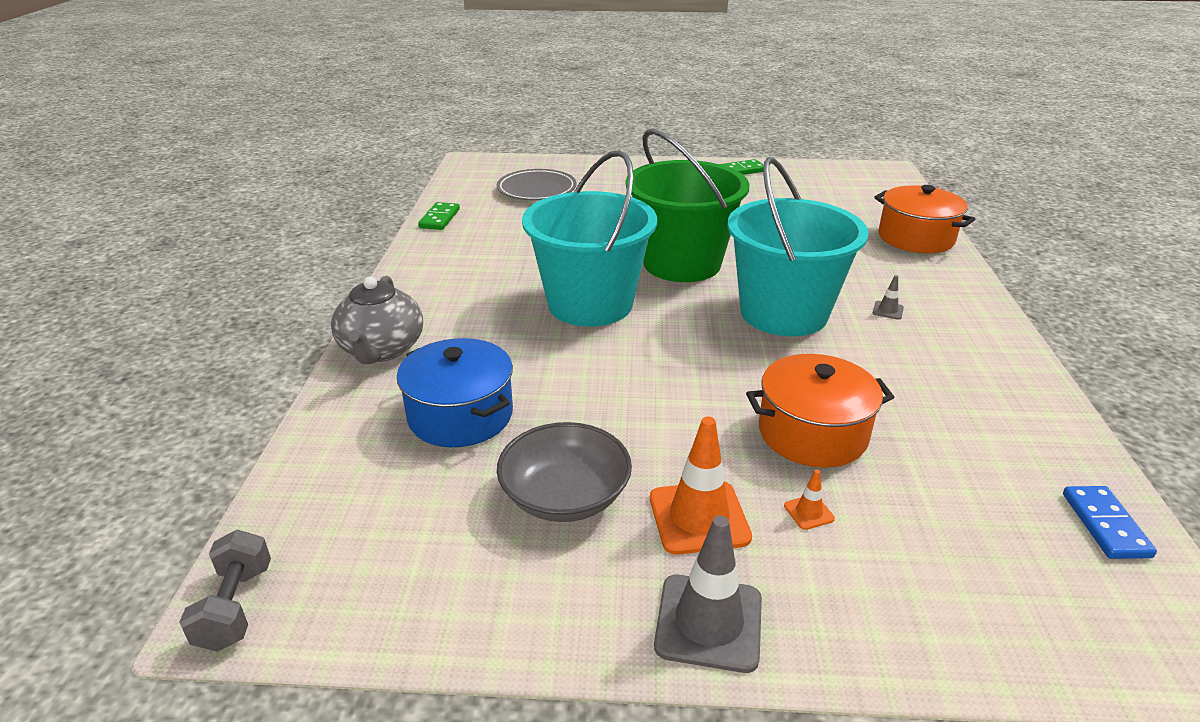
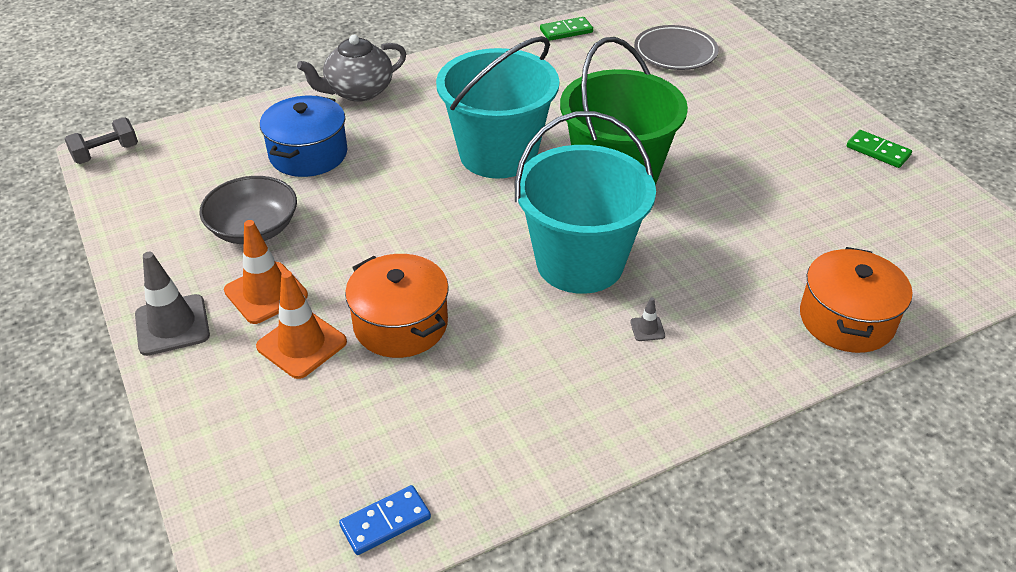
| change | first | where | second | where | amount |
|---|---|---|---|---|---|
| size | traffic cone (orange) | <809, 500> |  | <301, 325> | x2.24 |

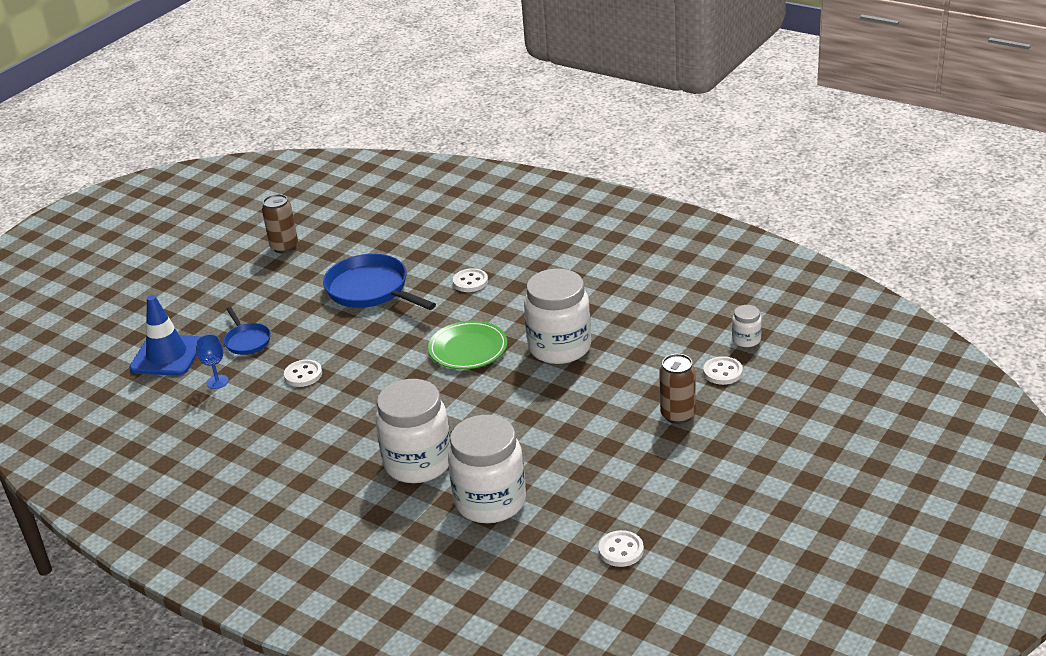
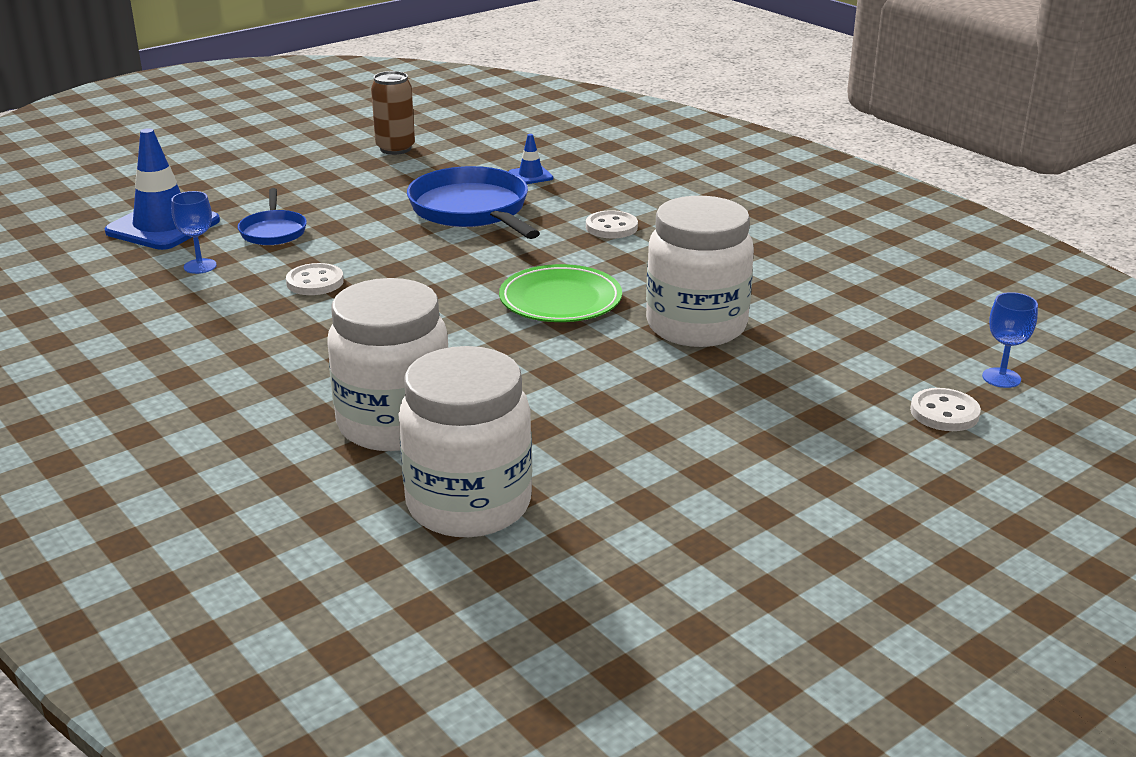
| change | first | where | second | where | amount |
|---|---|---|---|---|---|
| appeared |  |  | traffic cone (royal blue) | <531, 159> |  |
| exchanged | jam jar (pure white) | <747, 326> | goblet (royal blue) | <1010, 340> |  |
| missing | button (pure white) | <621, 548> |  |  |  |
| missing | soda can (dark brown) | <677, 389> |  |  |  |

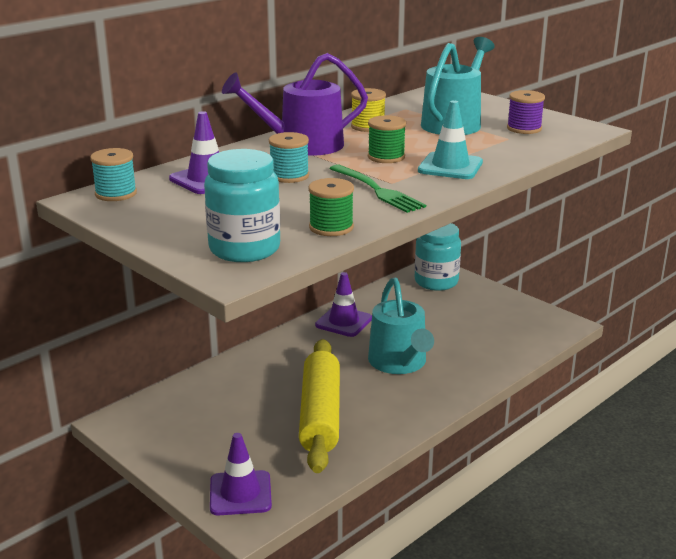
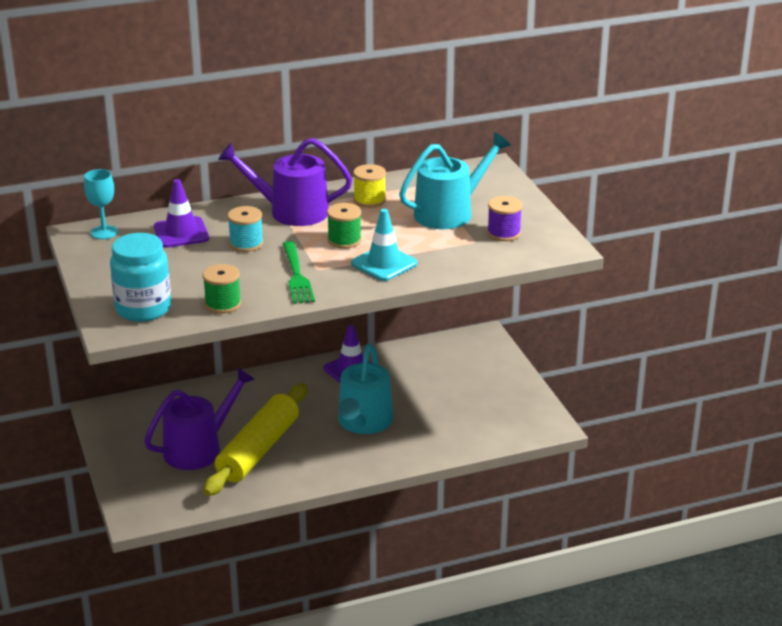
| change | first | where | second | where | amount |
|---|---|---|---|---|---|
| exchanged | reel of thread (aqua) | <113, 174> | goblet (aqua) | <101, 204> |  |
| appeared |  |  | sprinkling can (royal purple) | <199, 419> |  |
| missing | traffic cone (royal purple) | <241, 474> |  |  |  |
| missing | jam jar (aqua) | <438, 257> |  |  |  |

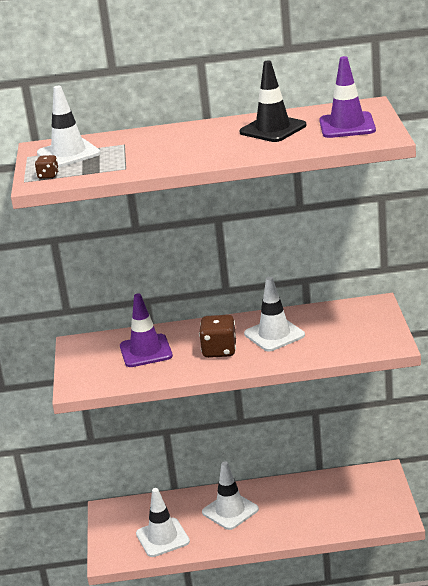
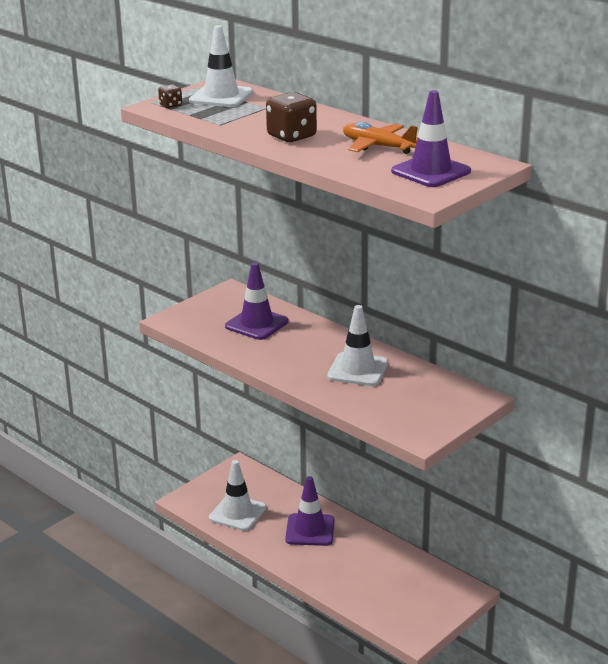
| change | first | where | second | where | amount |
|---|---|---|---|---|---|
| relocated | die (dark brown) | <217, 336> |  | <291, 117> |  |
| colour | traffic cone (pure white) | <230, 495> | traffic cone (royal purple) | <310, 511> |  |
| exchanged | traffic cone (jet-black) | <273, 101> | plane (orange) | <380, 138> |  |

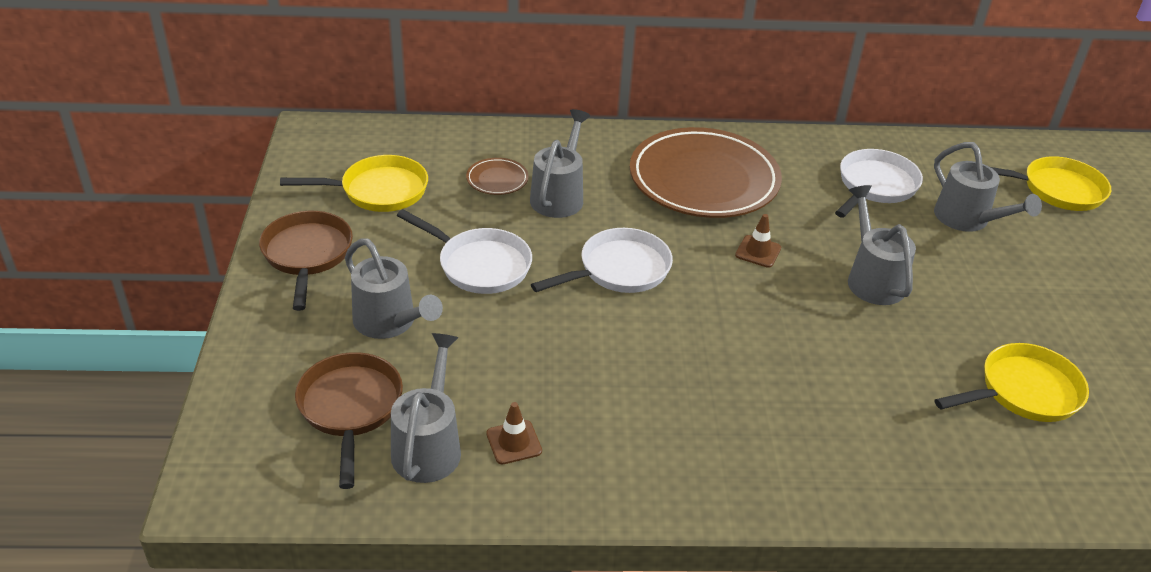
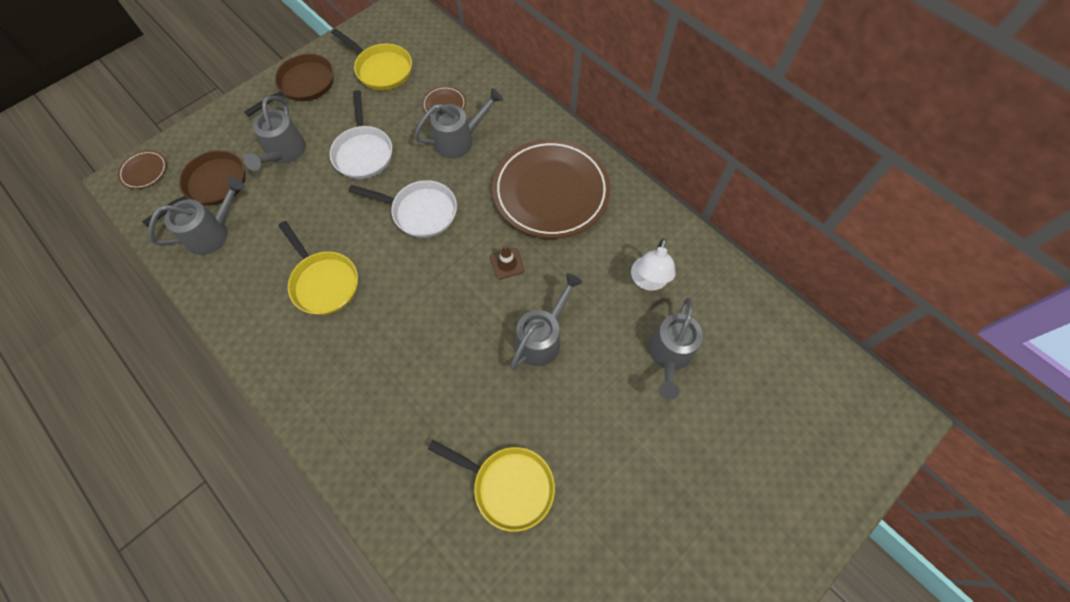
| change | first | where | second | where | amount |
|---|---|---|---|---|---|
| appeared |  |  | flat dish (dark brown) | <142, 169> |  |
| relocated | frying pan (bright yellow) | <1051, 183> |  | <318, 268> |  |
| exchanged | frying pan (pure white) | <879, 183> | reading lamp (pure white) | <653, 265> |  |
| missing | traffic cone (dark brown) | <514, 433> |  |  |  |

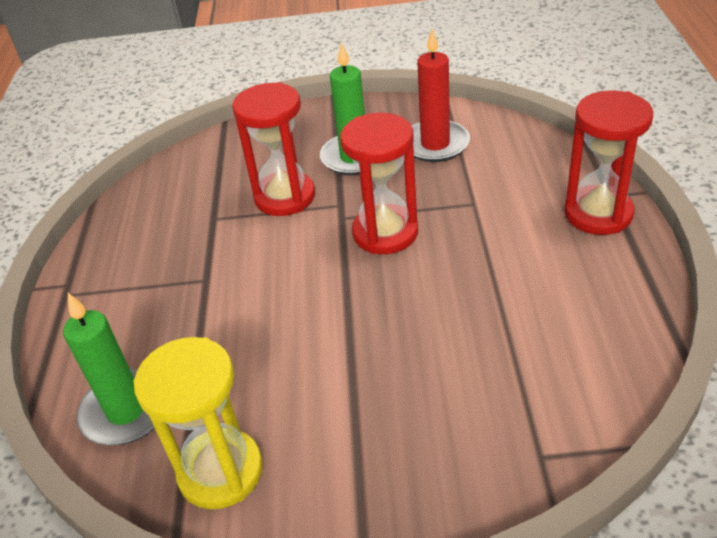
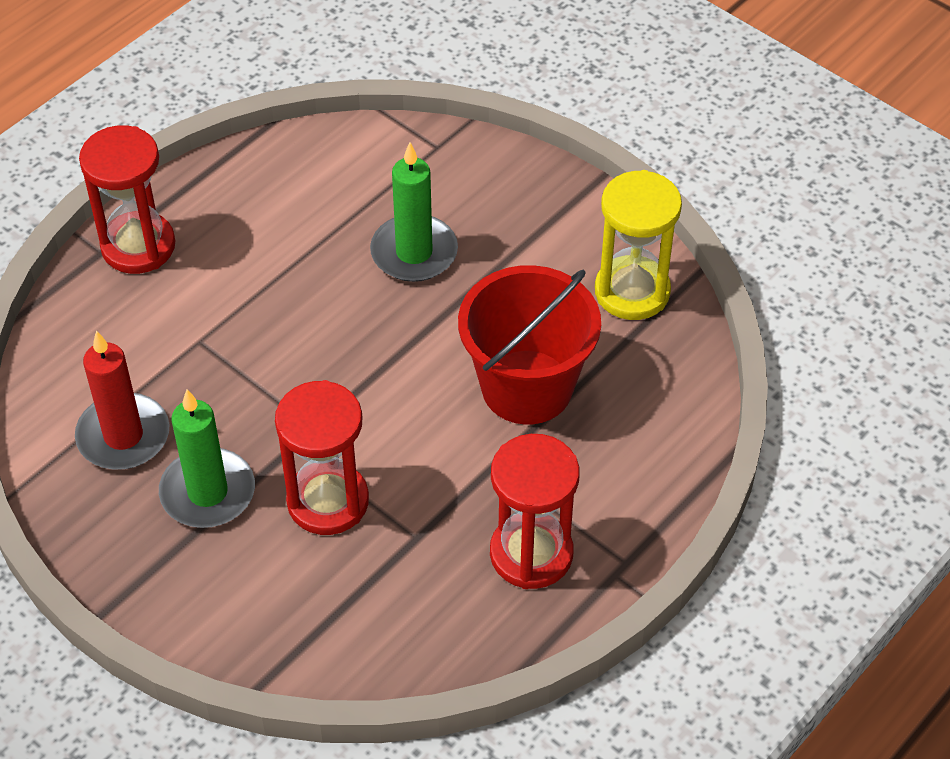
| change | first | where | second | where | amount |
|---|---|---|---|---|---|
| relocated | wax candle (green) | <109, 369> |  | <414, 212> |  |
| appeared |  |  | bucket (scarlet) | <529, 345> |  |
| relocated | sand timer (scarlet) | <379, 183> |  | <535, 511> |  |

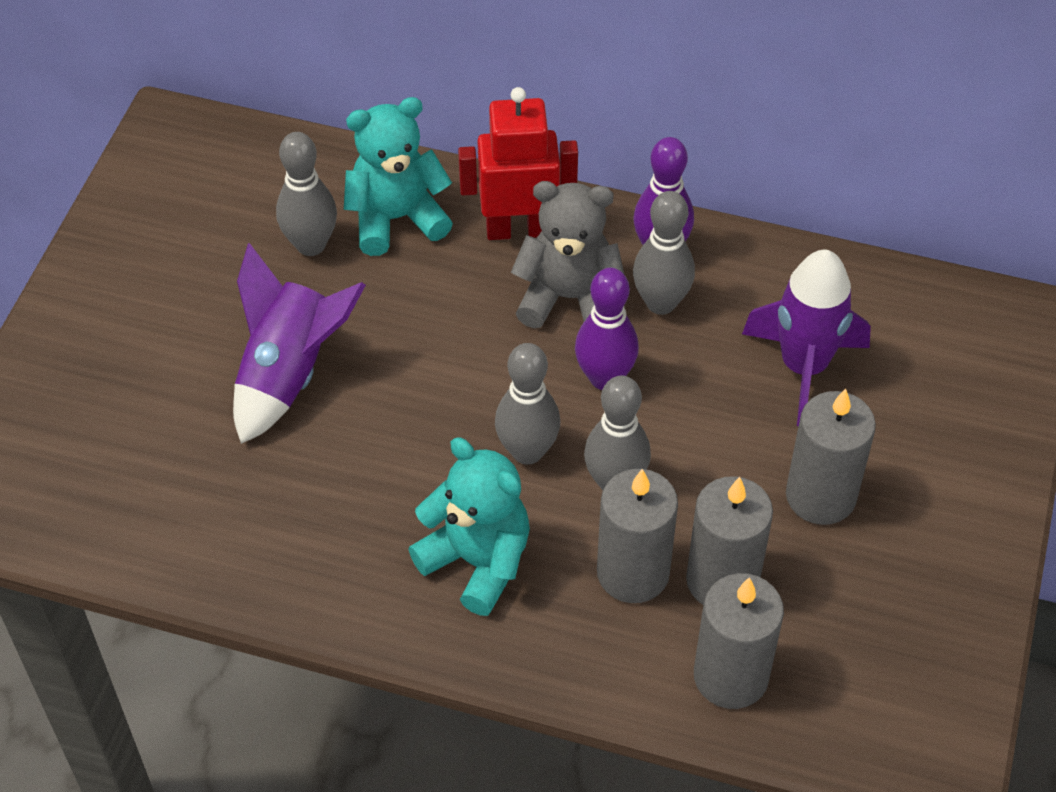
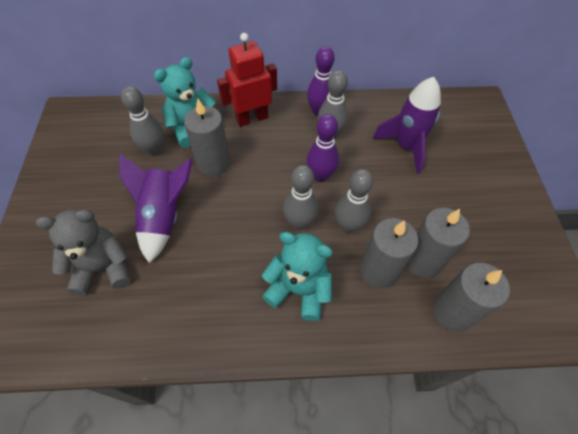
| change | first | where | second | where | amount |
|---|---|---|---|---|---|
| relocated | teddy bear (ash-grey) | <568, 254> |  | <83, 252> |  |
| relocated | wax candle (ash-grey) | <831, 457> |  | <207, 137> |  |

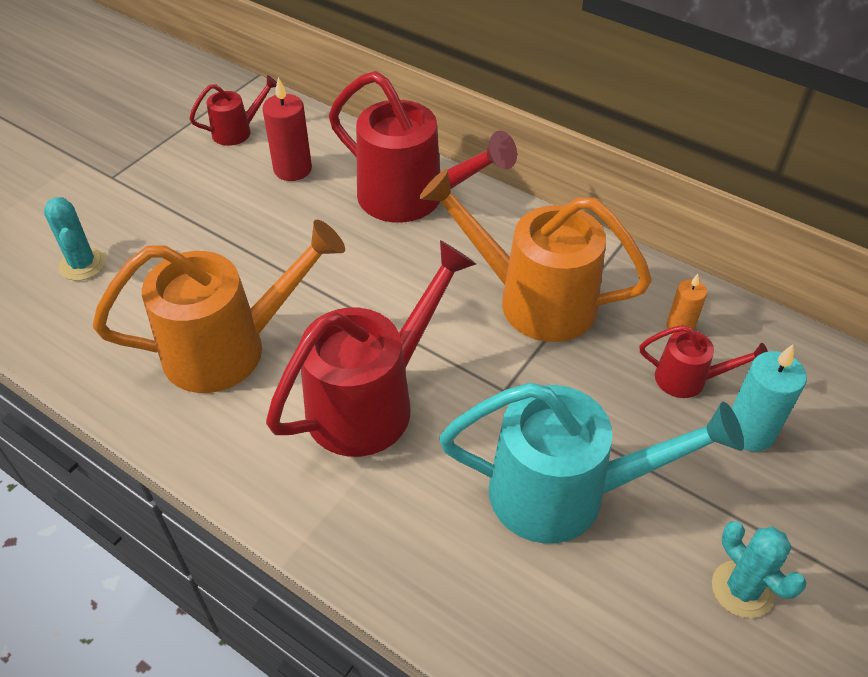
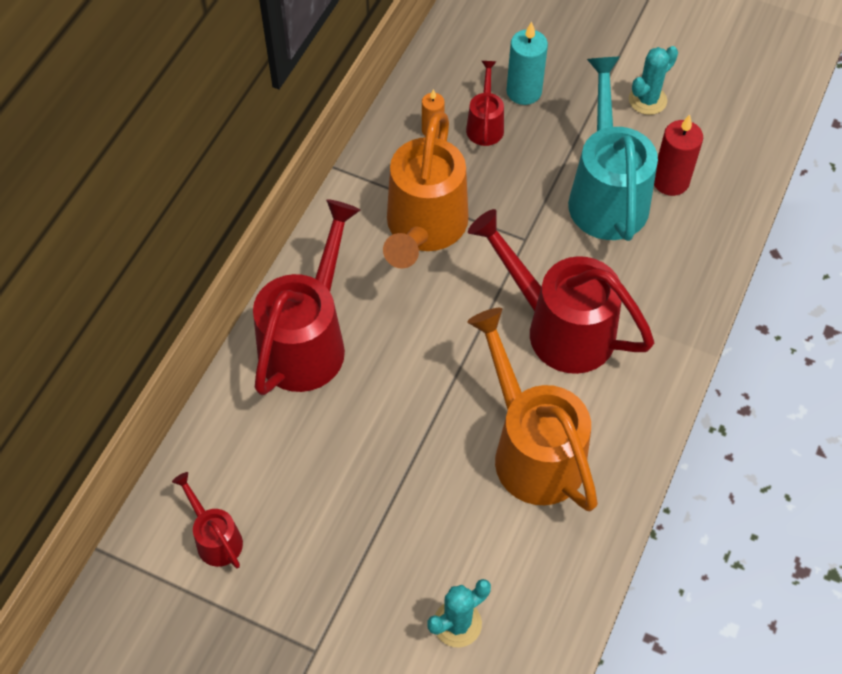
| change | first | where | second | where | amount |
|---|---|---|---|---|---|
| relocated | wax candle (scarlet) | <287, 129> |  | <678, 155> |  |

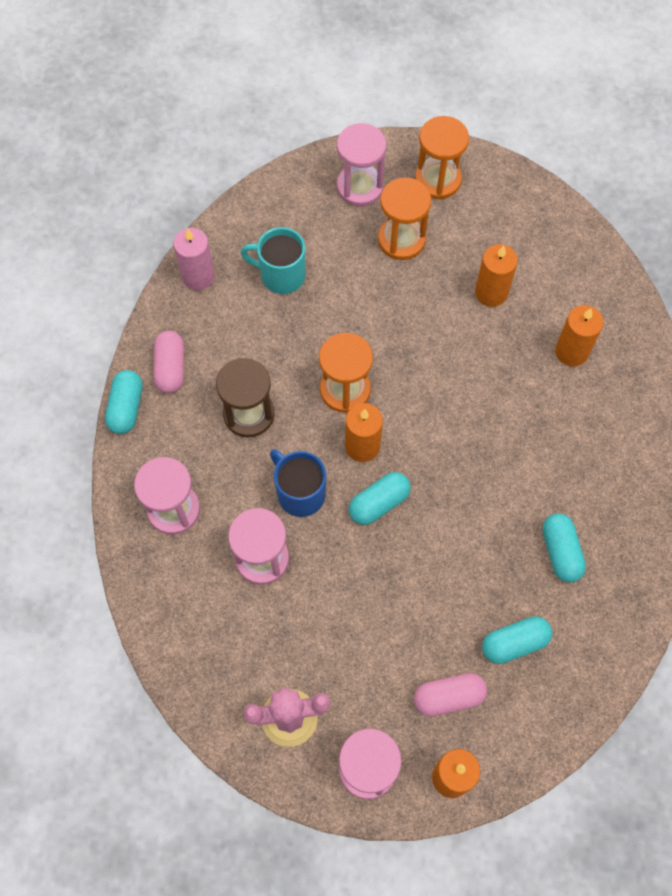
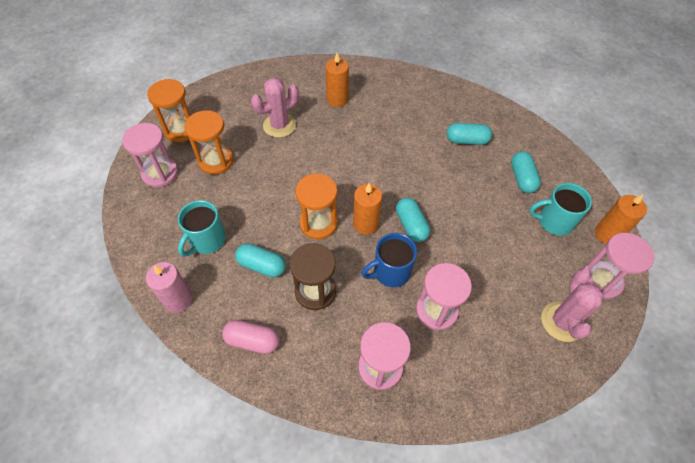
| change | first | where | second | where | amount |
|---|---|---|---|---|---|
| relocated | pill shape (aqua) | <123, 402> |  | <260, 260> |  |
| exchanged | wax candle (orange) | <496, 275> | cactus (rose-pink) | <275, 108> |  |
| exchanged | pill shape (rose-pink) | <450, 695> | tea mug (aqua) | <560, 209> |  |

